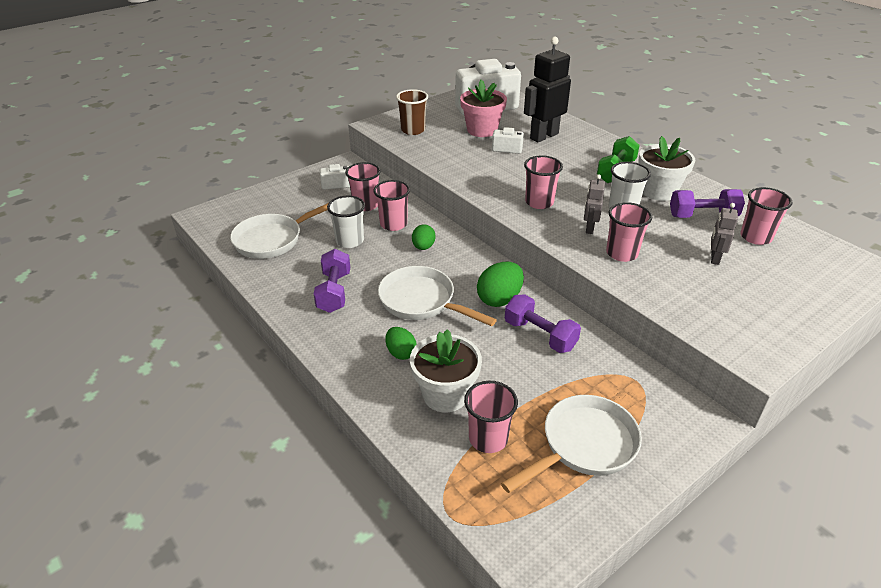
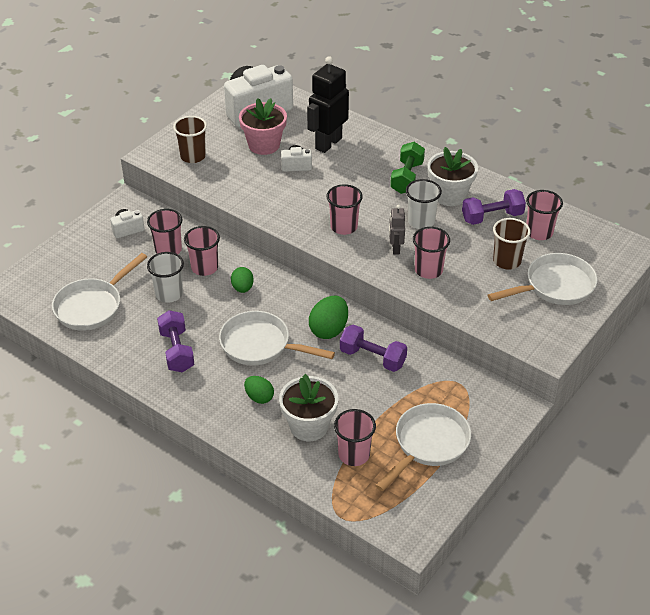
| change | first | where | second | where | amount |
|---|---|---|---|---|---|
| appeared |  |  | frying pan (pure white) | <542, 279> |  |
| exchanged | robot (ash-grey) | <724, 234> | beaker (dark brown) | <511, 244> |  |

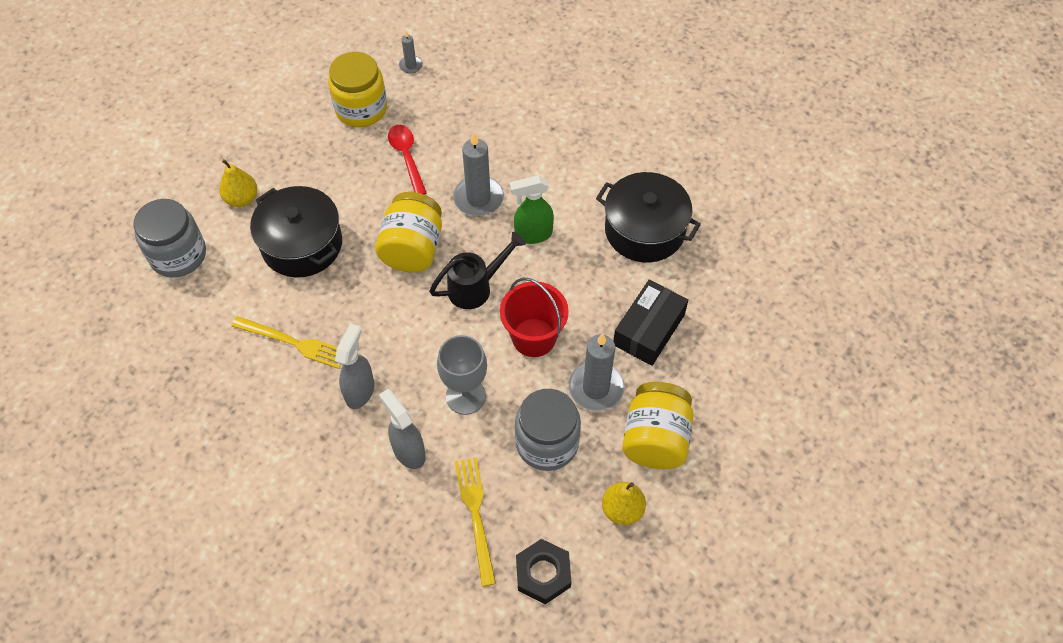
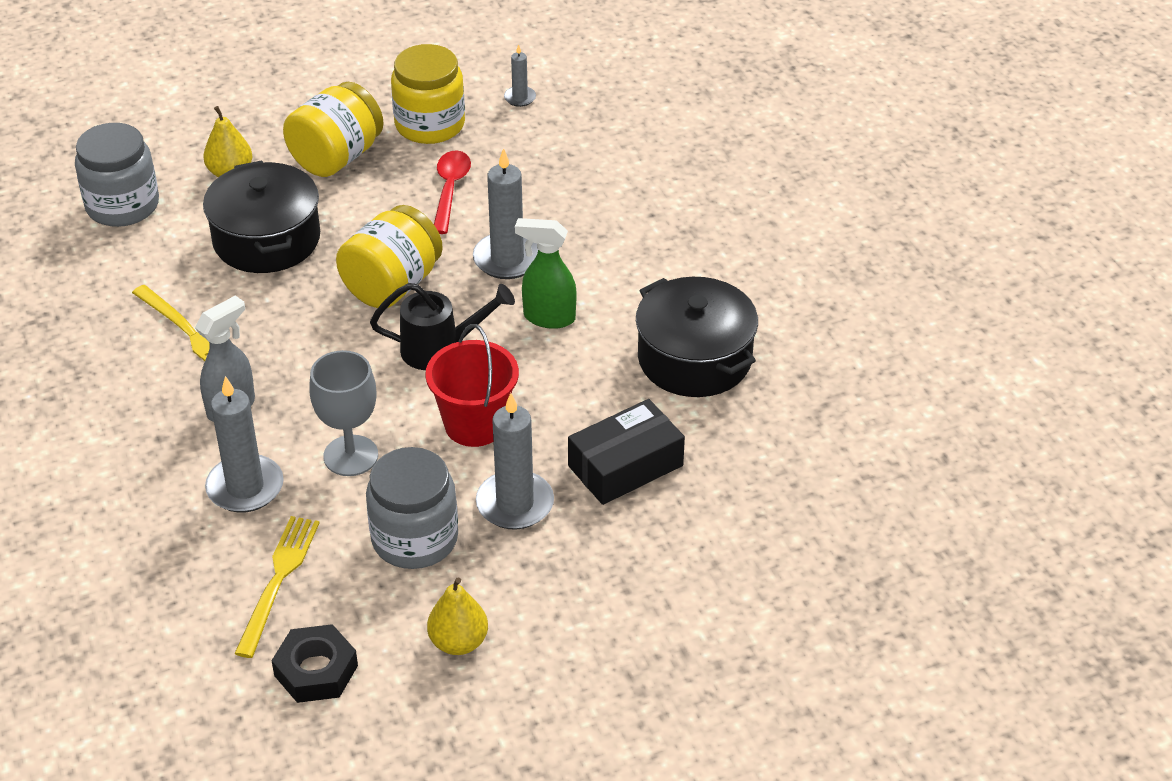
| change | first | where | second | where | amount |
|---|---|---|---|---|---|
| exchanged | sprayer (ash-grey) | <402, 429> | wax candle (ash-grey) | <244, 444> |  |
| relocated | jam jar (bright yellow) | <658, 425> |  | <333, 129> |  |

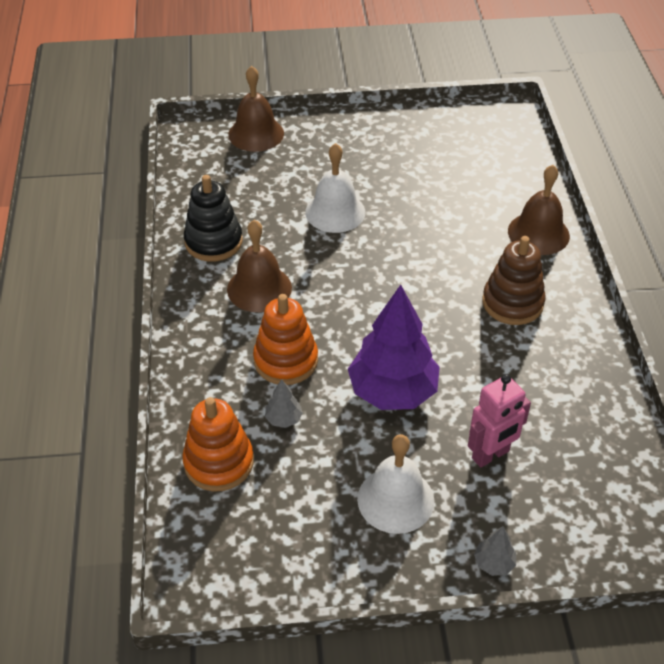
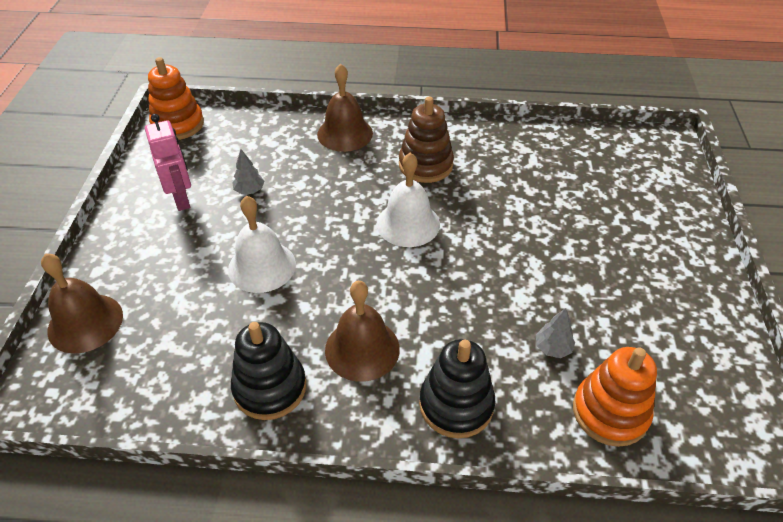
| change | first | where | second | where | amount |
|---|---|---|---|---|---|
| relocated | robot (rose-pink) | <499, 421> |  | <168, 162> |  |
| relocated | ring stacker (orange) | <285, 339> |  | <176, 98> |  |
| relocated | tree (ash-grey) | <495, 551> |  | <248, 171> |  |
| relocated | hand bell (pure white) | <395, 484> |  | <408, 200> |  |
| appeared |  |  | ring stacker (jet-black) | <457, 388> |  |
| missing | tree (royal purple) | <394, 347> |  |  |  |

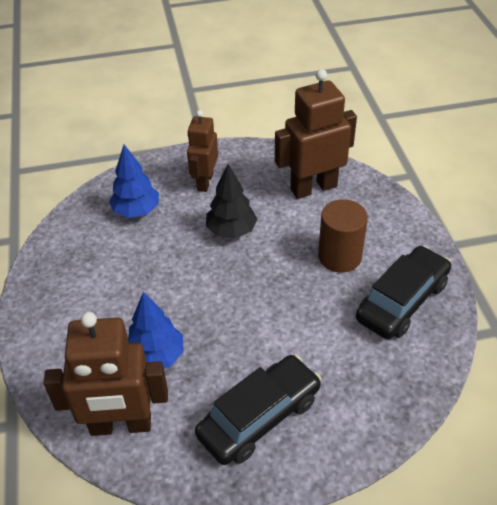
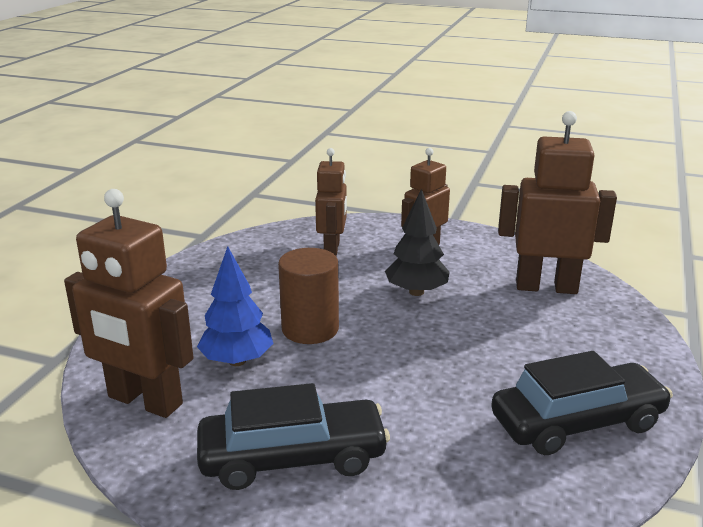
| change | first | where | second | where | amount |
|---|---|---|---|---|---|
| relocated | cylinder (dark brown) | <343, 236> |  | <308, 296> |  |
| exchanged | tree (royal blue) | <134, 181> | robot (dark brown) | <331, 202> |  |

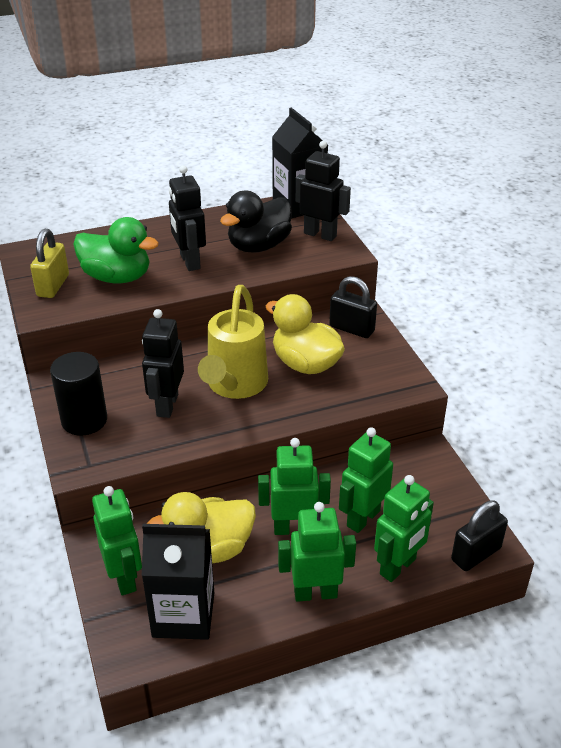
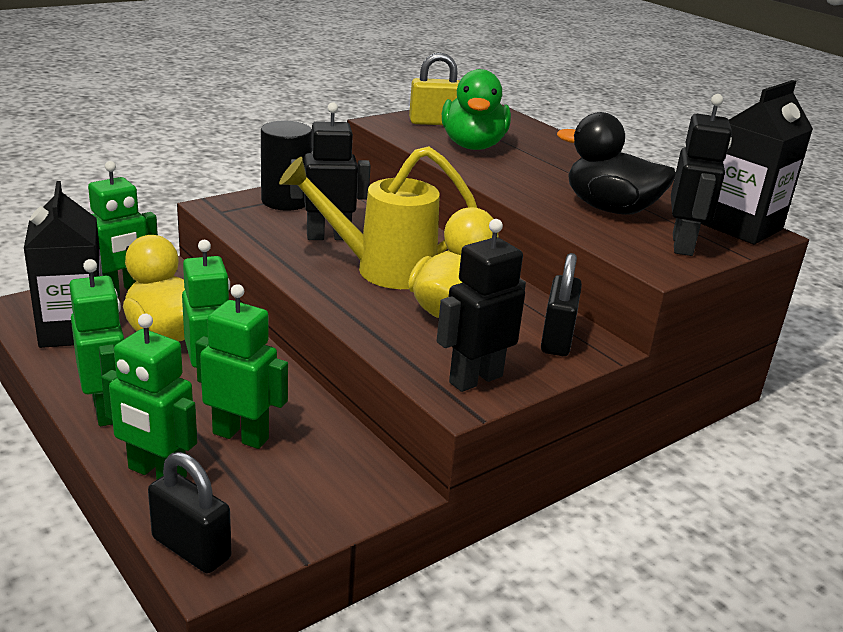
| change | first | where | second | where | amount |
|---|---|---|---|---|---|
| relocated | robot (jet-black) | <187, 218> |  | <481, 305> |  |

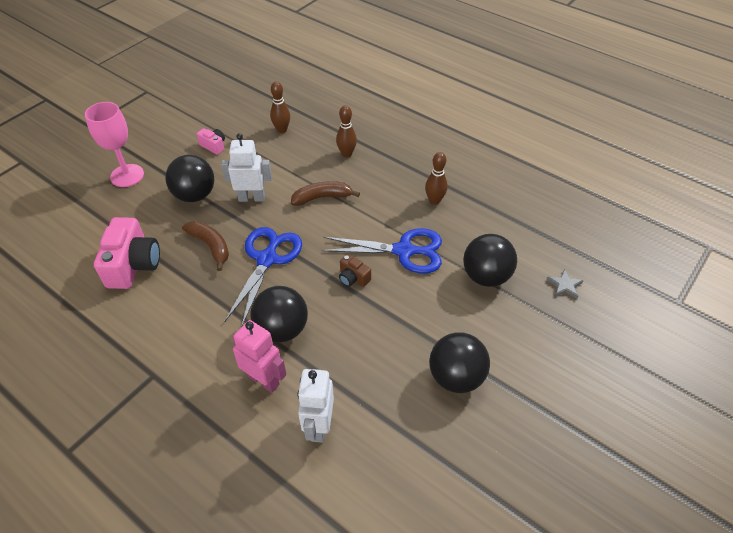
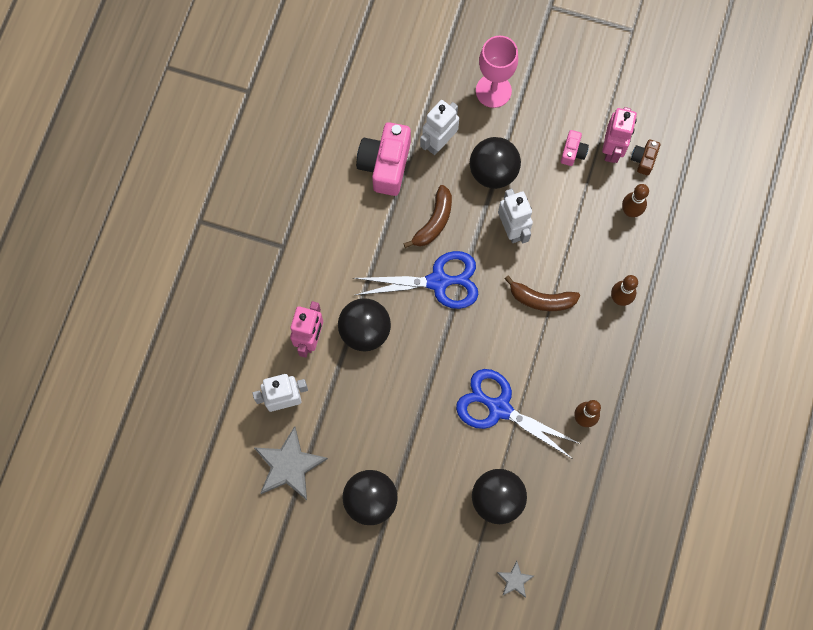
| change | first | where | second | where | amount |
|---|---|---|---|---|---|
| appeared |  |  | star shape (ash-grey) | <290, 463> |  |
| spun | compact camera (rose-pink) | <127, 253> |  | <383, 159> | 120 degrees clockwise |
| appeared |  |  | robot (pure white) | <439, 127> |  |
| spun | scissors (royal blue) | <381, 251> |  | <518, 414> | 135 degrees clockwise |
| spun | banana (dark brown) | <325, 193> |  | <542, 293> | 135 degrees clockwise |
| appeared |  |  | robot (rose-pink) | <619, 135> |  |
| relocated | compact camera (dark brown) | <355, 270> |  | <645, 157> |  |

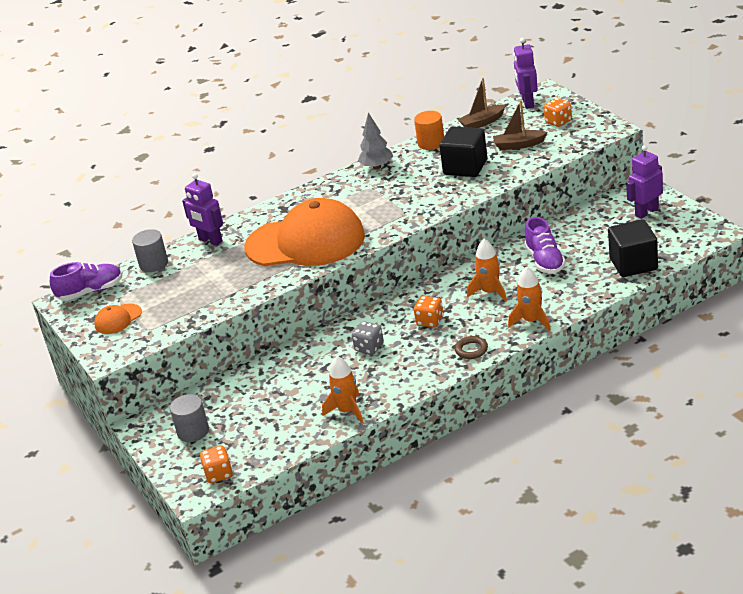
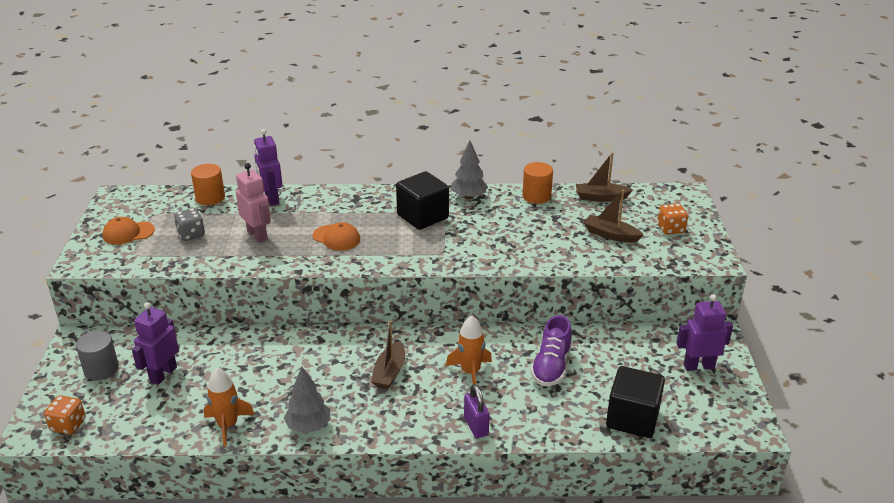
| change | first | where | second | where | amount |
|---|---|---|---|---|---|
| relocated | robot (royal purple) | <526, 73> |  | <155, 343> |  |
| relocated | die (ash-grey) | <368, 338> |  | <189, 224> |  |
| colour | cylinder (ash-grey) | <150, 250> | cylinder (orange) | <208, 184> |  |
| appeared |  |  | robot (rose-pink) | <253, 203> |  |
| appeared |  |  | tree (ash-grey) | <307, 399> |  |
| size | baseball cap (orange) | <304, 232> |  | <336, 236> | x0.40 |
| exchanged | die (orange) | <429, 312> | boat (dark brown) | <388, 355> |  |
| relocated | cube (jet-black) | <463, 151> |  | <422, 200> |  |
| exchanged | toy rocket (orange) | <529, 298> | lock (royal purple) | <477, 411> |  |
| missing | sneaker (royal purple) | <86, 281> |  |  |  |
| missing | hoop (dark brown) | <471, 347> |  |  |  |

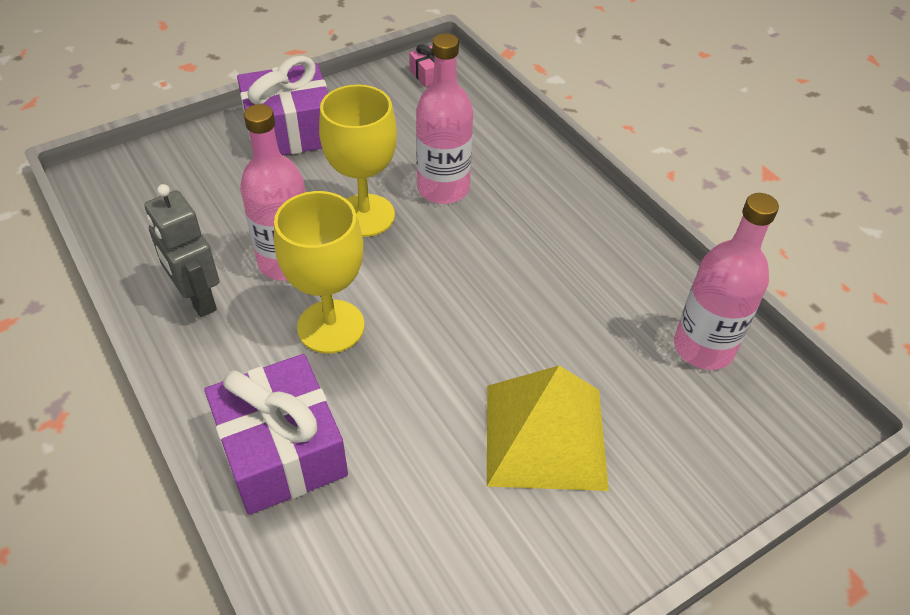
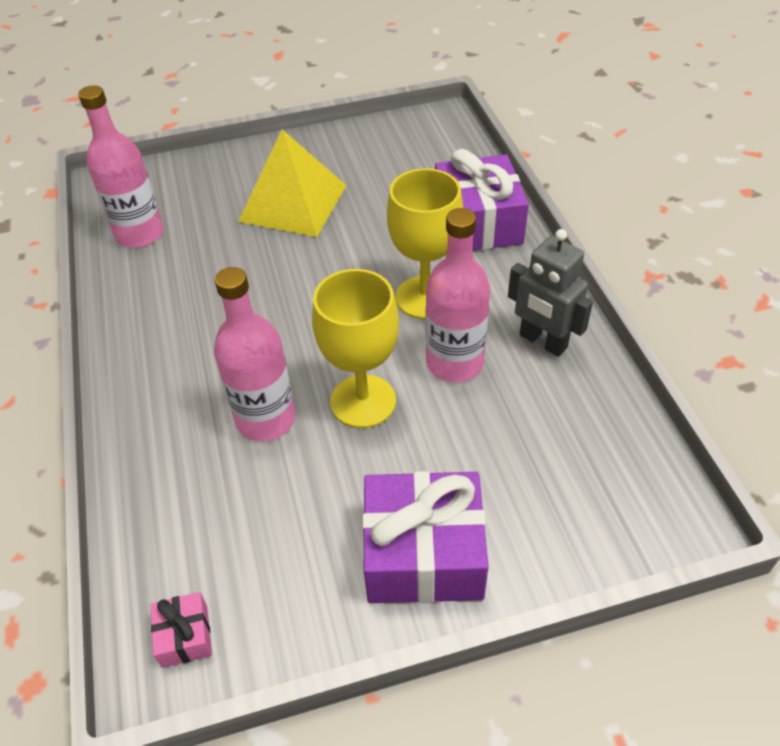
| change | first | where | second | where | amount |
|---|---|---|---|---|---|
| spun | robot (ash-grey) | <182, 250> |  | <550, 293> | 150 degrees clockwise |

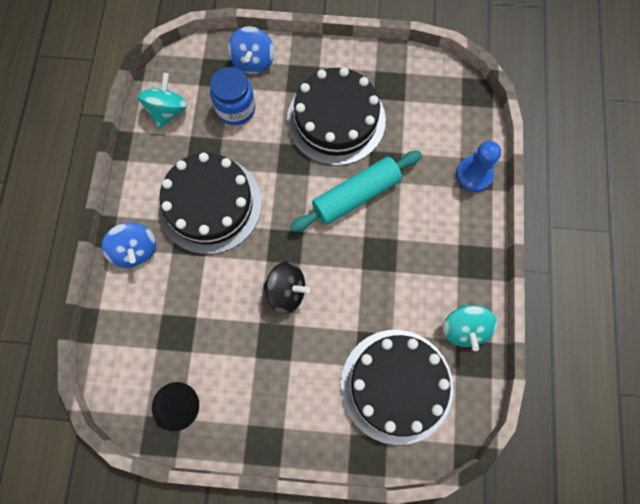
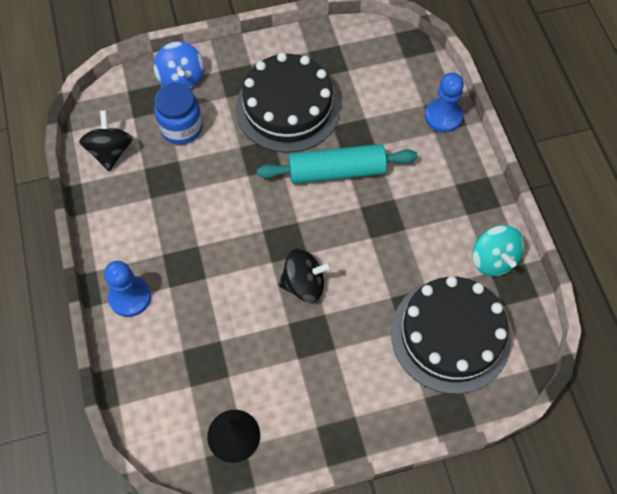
| change | first | where | second | where | amount |
|---|---|---|---|---|---|
| colour | whirligig (aqua) | <162, 101> | whirligig (jet-black) | <106, 140> |  |
| exchanged | whirligig (royal blue) | <129, 245> | chess pawn (royal blue) | <127, 289> |  |
| spun | dough roller (aqua) | <356, 191> |  | <337, 164> | 45 degrees clockwise |
| missing | layer cake (jet-black) | <210, 203> |  |  |  |

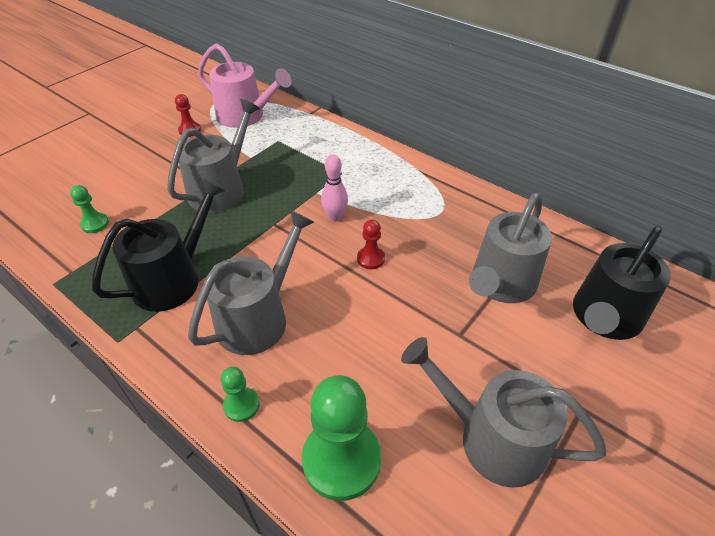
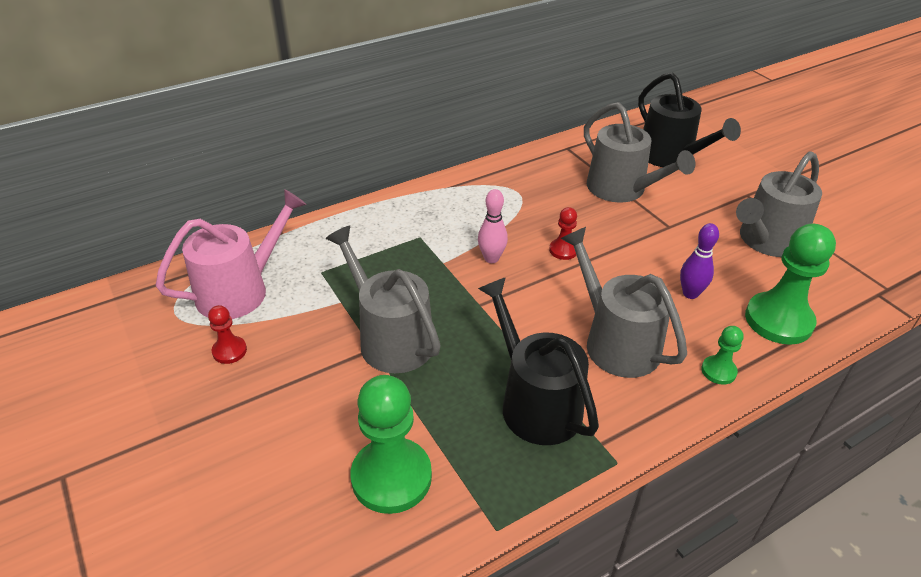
| change | first | where | second | where | amount |
|---|---|---|---|---|---|
| size | chess pawn (green) | <89, 209> |  | <391, 444> | x2.06 |
| appeared |  |  | bowling pin (royal purple) | <699, 261> |  |

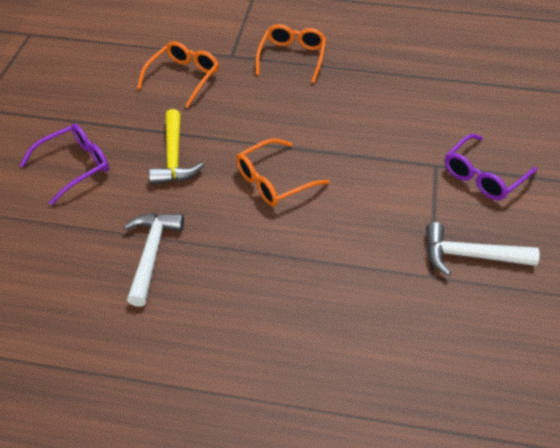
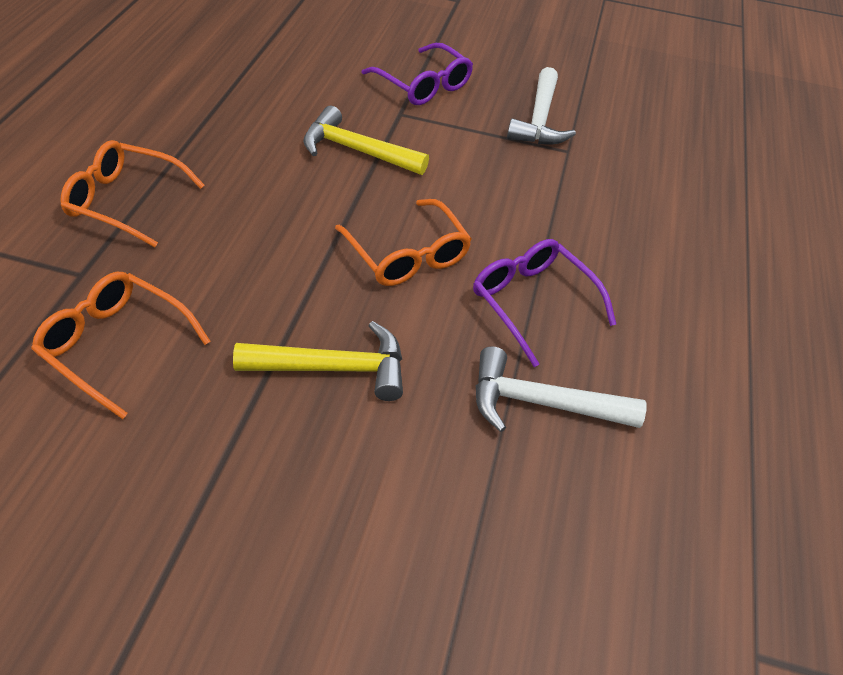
| change | first | where | second | where | amount |
|---|---|---|---|---|---|
| appeared |  |  | claw hammer (bright yellow) | <366, 140> |  |
| relocated | eyeglasses (royal purple) | <64, 164> |  | <544, 303> |  |

